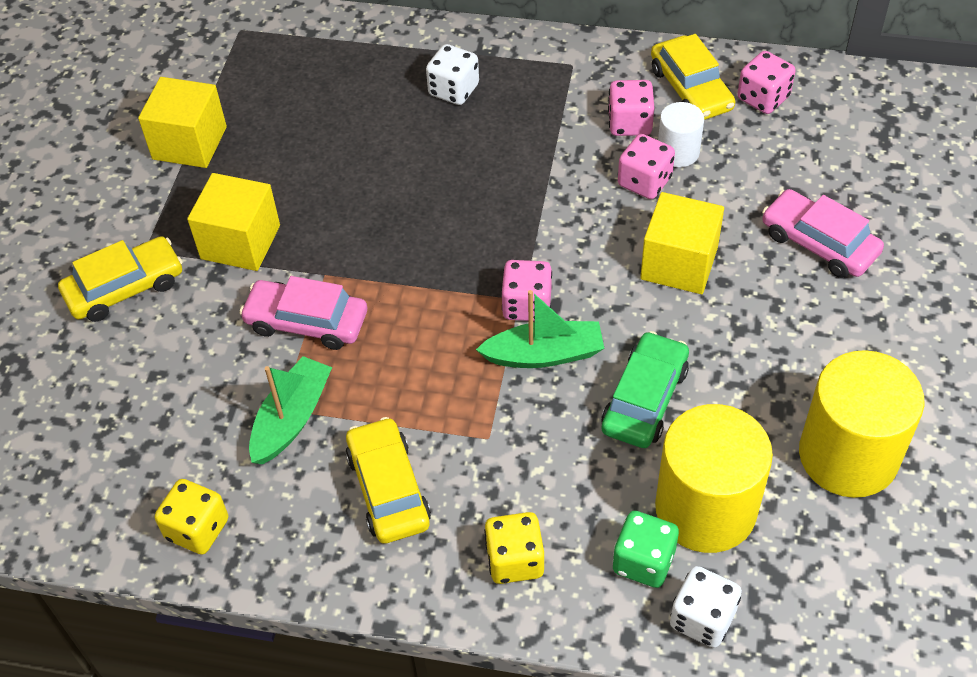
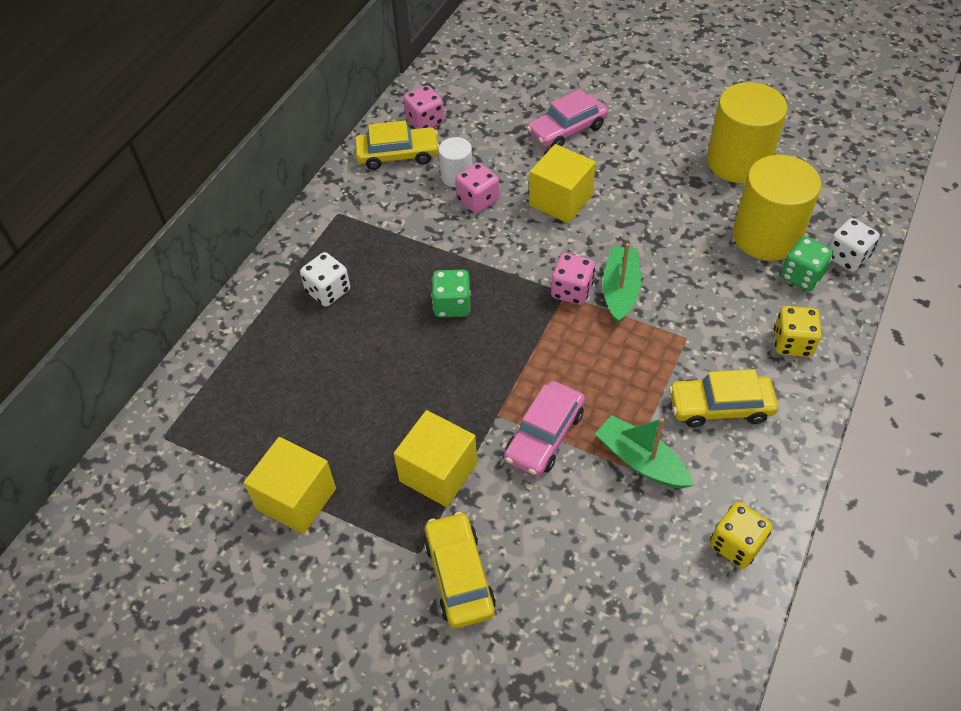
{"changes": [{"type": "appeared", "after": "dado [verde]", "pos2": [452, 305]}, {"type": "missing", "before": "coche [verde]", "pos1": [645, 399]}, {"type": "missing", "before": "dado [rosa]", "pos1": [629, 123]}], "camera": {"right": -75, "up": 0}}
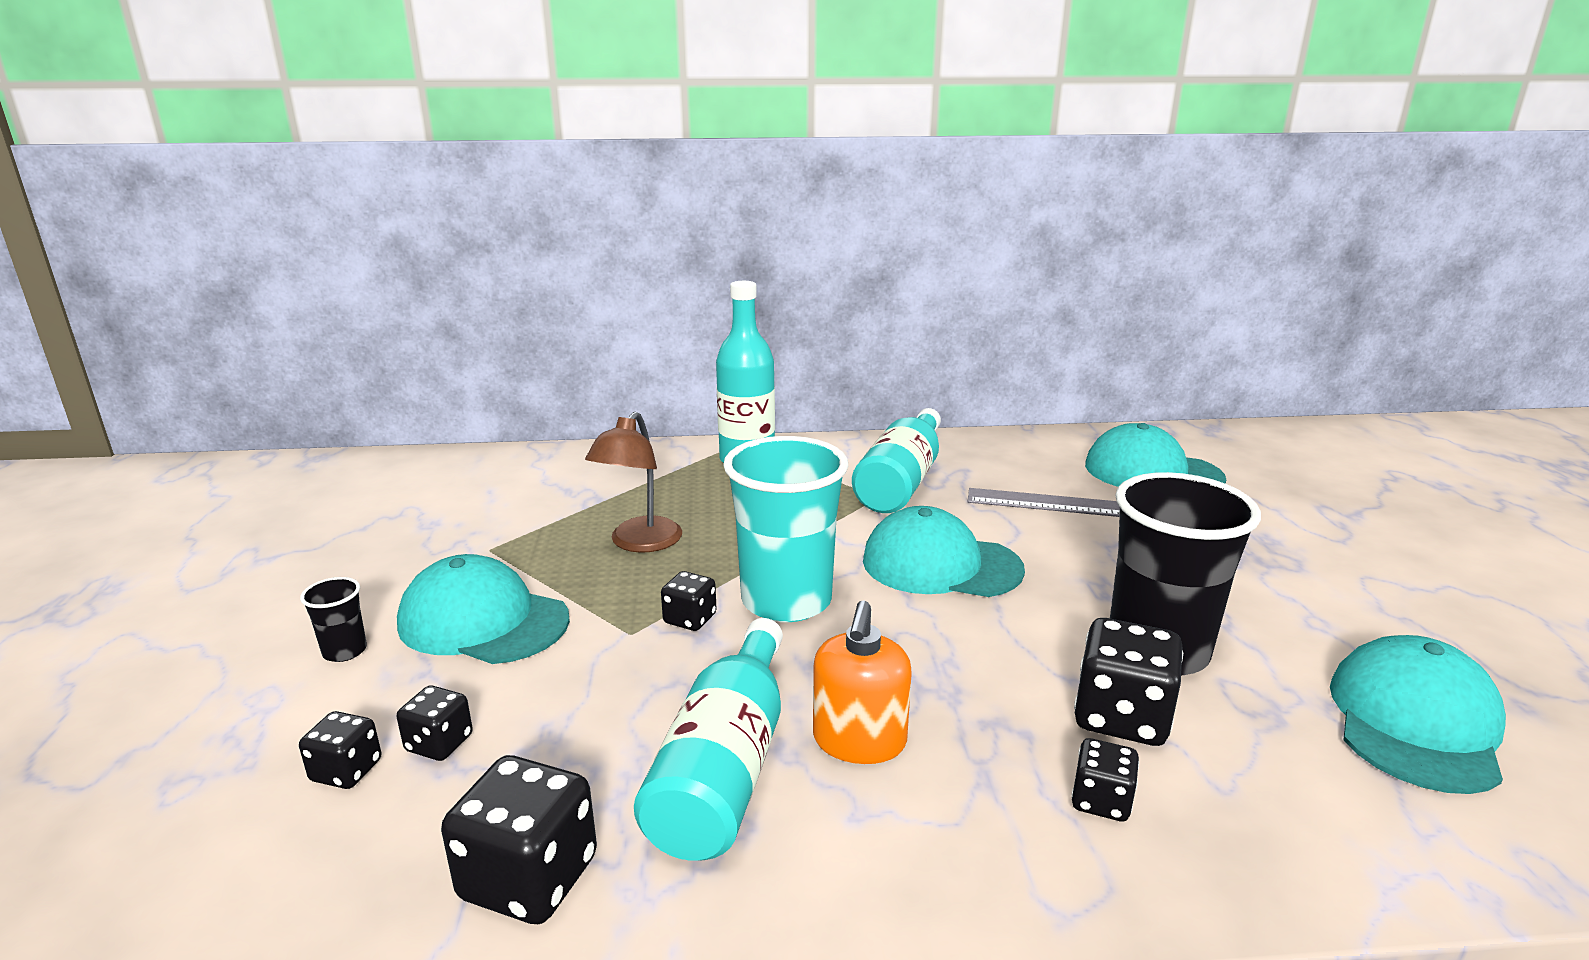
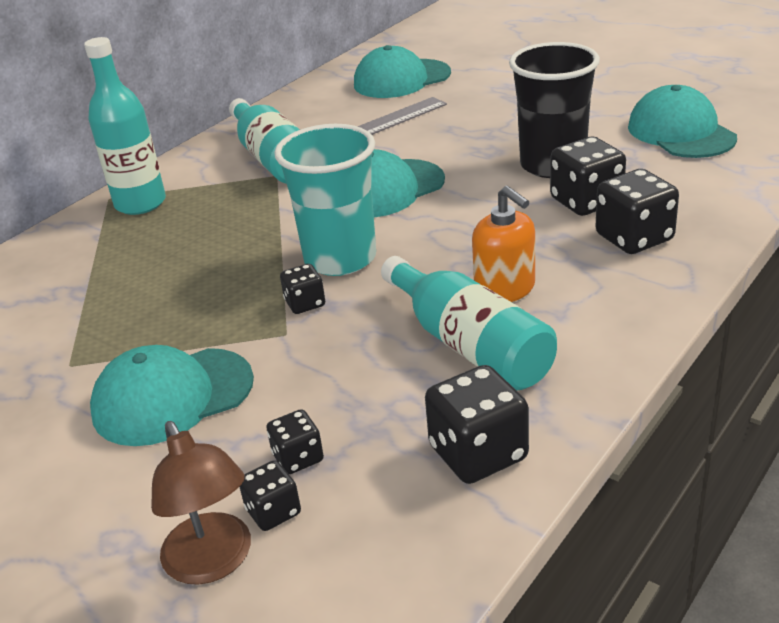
{"changes": [{"type": "relocated", "before": "lámpara [marrón]", "pos1": [639, 543], "pos2": [213, 562]}, {"type": "size", "before": "dado [negro]", "pos1": [1101, 801], "pos2": [634, 238], "scale": 1.78}, {"type": "missing", "before": "vaso [negro]", "pos1": [345, 651]}], "camera": {"right": -45, "up": 10}}
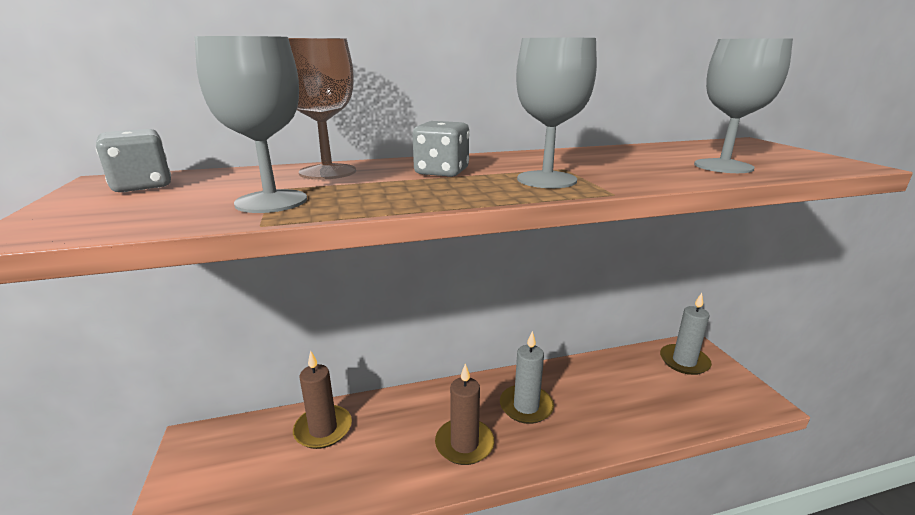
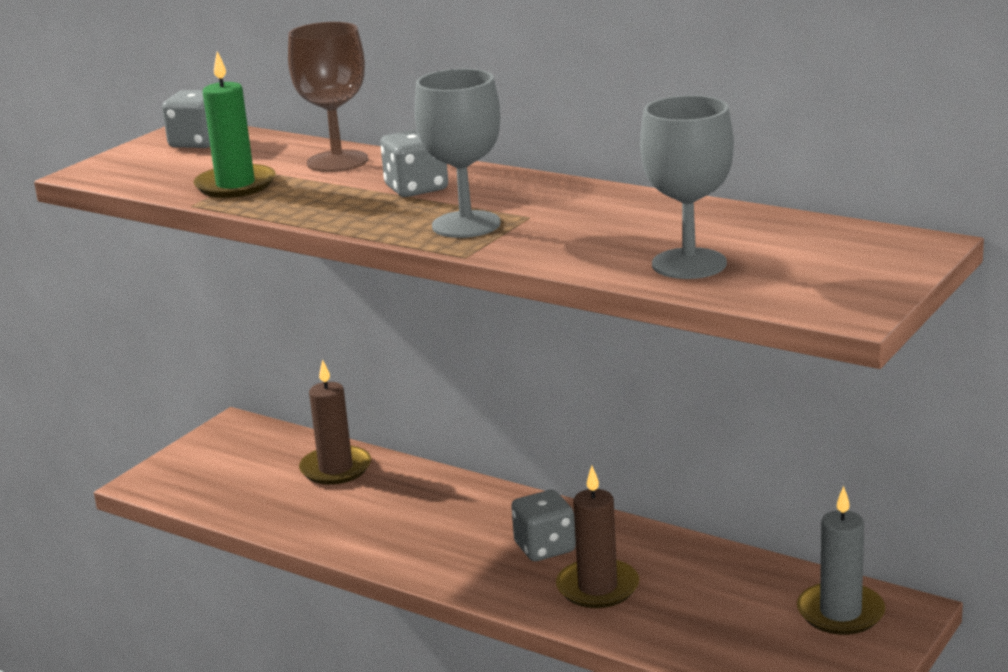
{"changes": [{"type": "exchanged", "before": "copa [gris]", "after": "vela [verde]", "pos1": [271, 201], "pos2": [235, 185]}, {"type": "exchanged", "before": "vela [gris]", "after": "dado [gris]", "pos1": [526, 406], "pos2": [545, 548]}, {"type": "relocated", "before": "vela [marrón]", "pos1": [464, 444], "pos2": [597, 587]}], "camera": {"right": 50, "up": 0}}
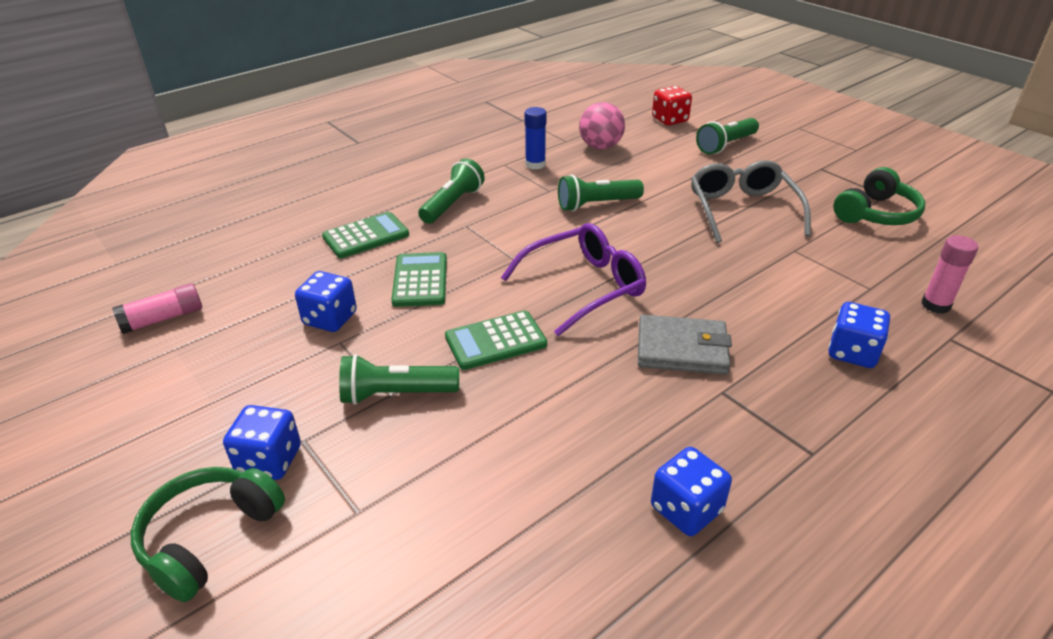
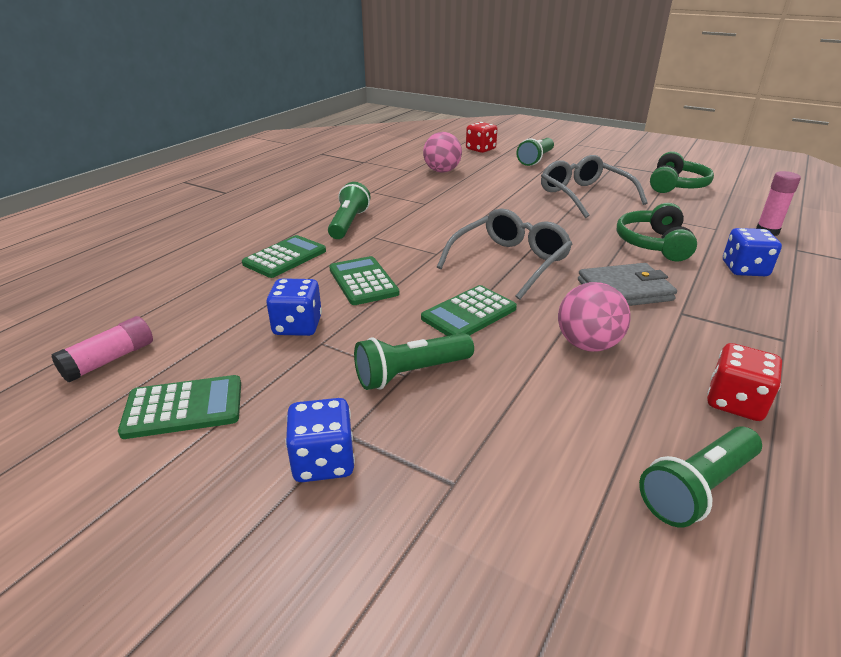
{"changes": [{"type": "appeared", "after": "calculadora [verde]", "pos2": [184, 407]}, {"type": "colour", "before": "gafas [morado]", "after": "gafas [gris]", "pos1": [585, 286], "pos2": [510, 262]}, {"type": "appeared", "after": "pelota [rosa]", "pos2": [587, 345]}, {"type": "relocated", "before": "auriculares [verde]", "pos1": [209, 537], "pos2": [653, 244]}, {"type": "relocated", "before": "lámpara de mano [verde]", "pos1": [596, 205], "pos2": [698, 488]}, {"type": "colour", "before": "dado [azul]", "after": "dado [rojo]", "pos1": [686, 509], "pos2": [735, 402]}, {"type": "missing", "before": "barra de pegamento [azul]", "pos1": [535, 164]}], "camera": {"right": -20, "up": -5}}
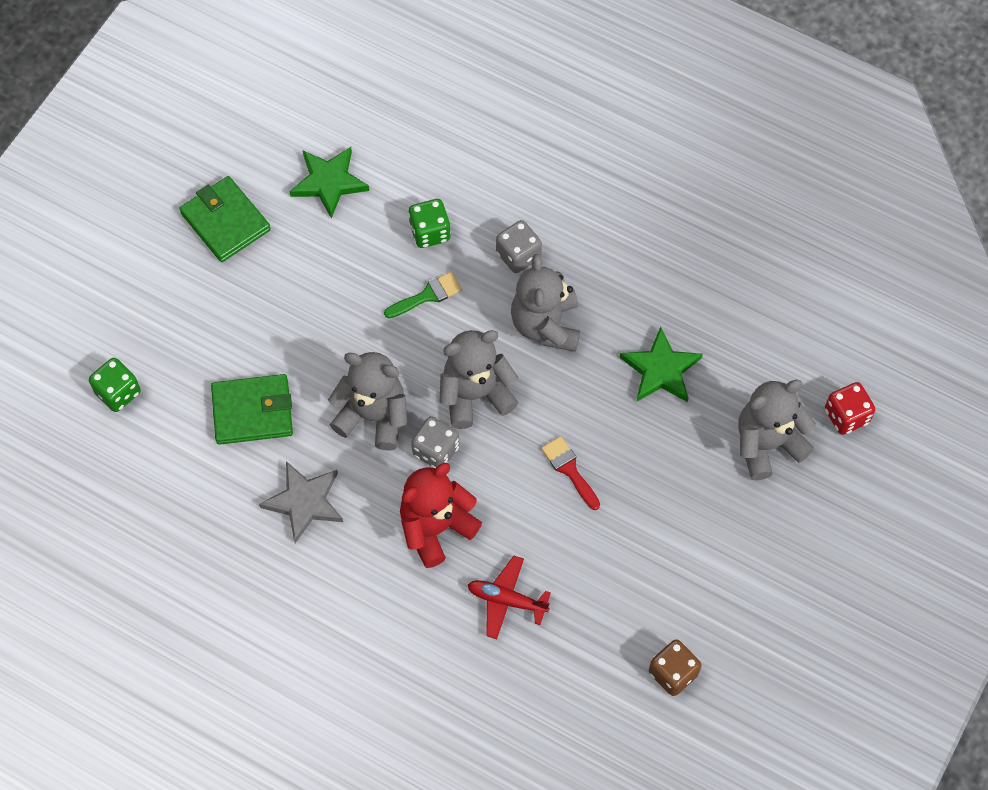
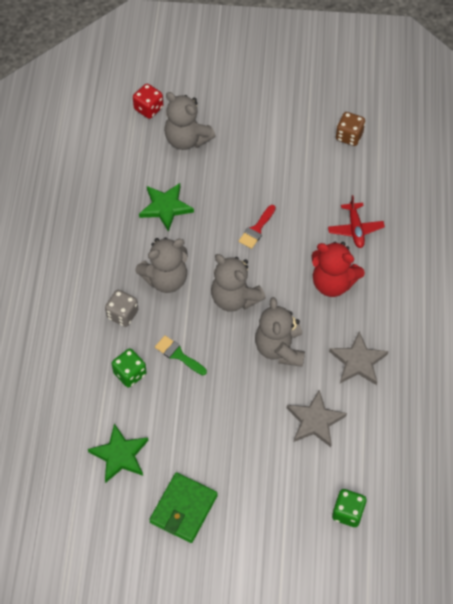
{"changes": [{"type": "exchanged", "before": "cartera [verde]", "after": "estrella [gris]", "pos1": [252, 411], "pos2": [315, 421]}, {"type": "missing", "before": "dado [gris]", "pos1": [436, 451]}], "camera": {"right": -115, "up": -5}}
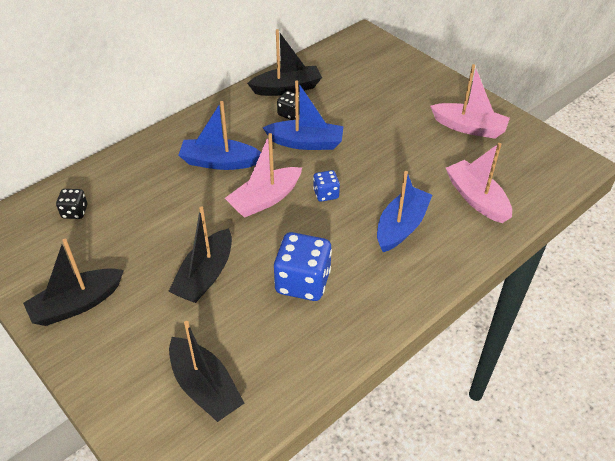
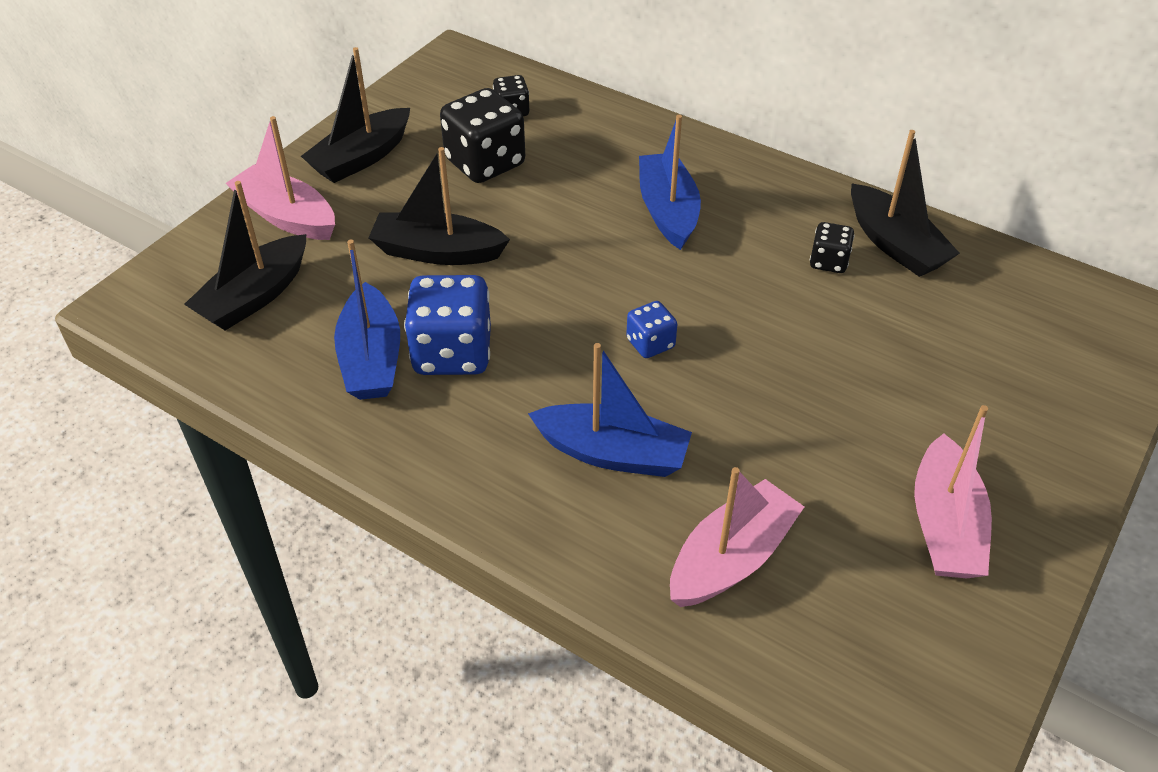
{"changes": [{"type": "relocated", "before": "barco [rosa]", "pos1": [265, 199], "pos2": [287, 216]}, {"type": "spun", "before": "barco [negro]", "pos1": [77, 304], "pos2": [361, 158], "turn": -90}, {"type": "relocated", "before": "barco [azul]", "pos1": [306, 143], "pos2": [371, 358]}, {"type": "appeared", "after": "dado [negro]", "pos2": [485, 163]}], "camera": {"right": 75, "up": 0}}
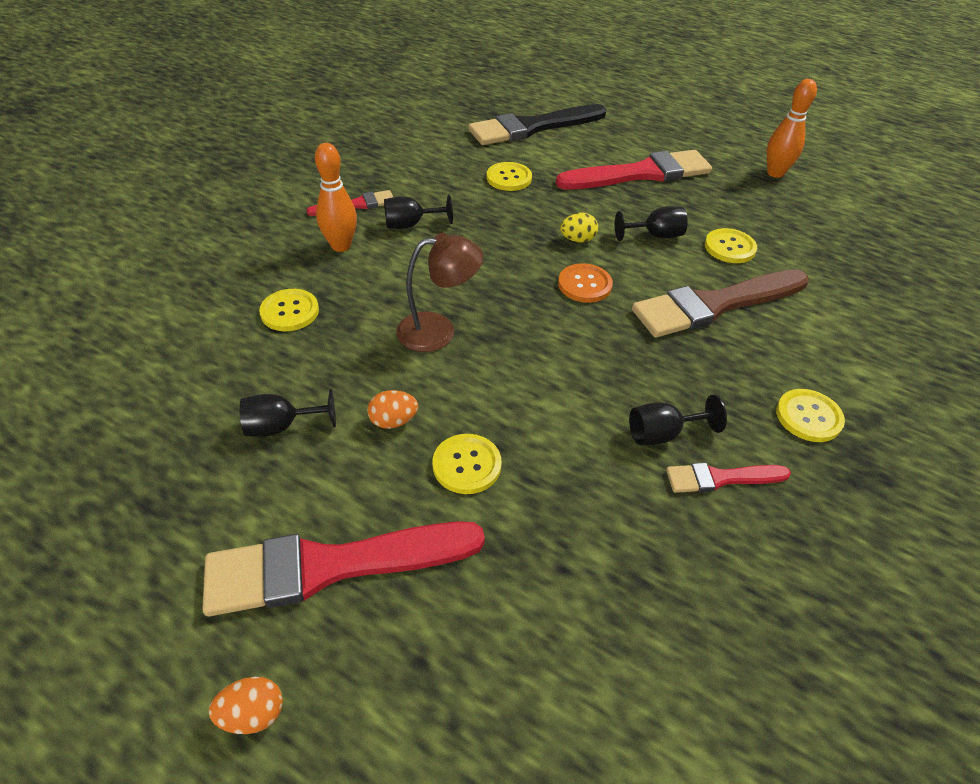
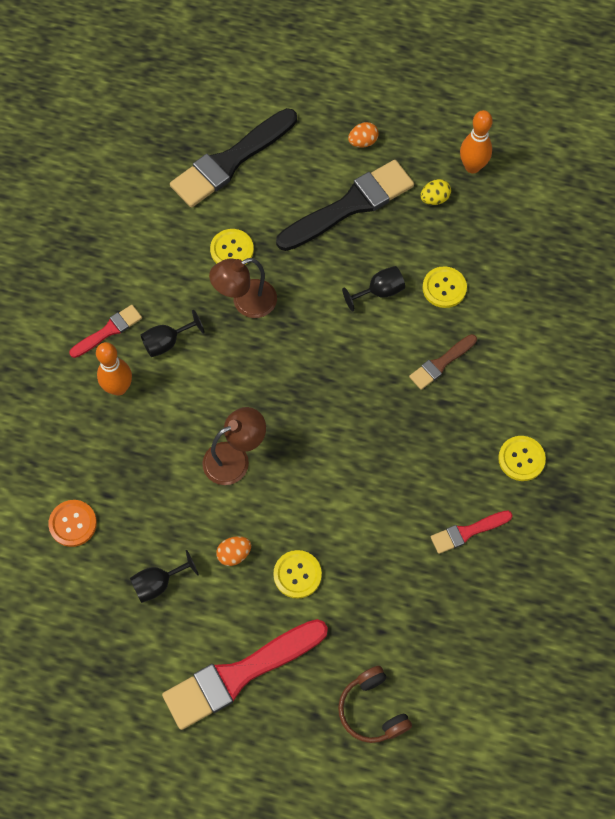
{"changes": [{"type": "relocated", "before": "botón [naranja]", "pos1": [584, 285], "pos2": [73, 523]}, {"type": "appeared", "after": "lámpara [marrón]", "pos2": [246, 302]}, {"type": "colour", "before": "pincel [rojo]", "after": "pincel [negro]", "pos1": [640, 173], "pos2": [350, 205]}, {"type": "appeared", "after": "auriculares [marrón]", "pos2": [372, 710]}, {"type": "relocated", "before": "huevo [naranja]", "pos1": [253, 714], "pos2": [363, 142]}, {"type": "size", "before": "pincel [marrón]", "pos1": [714, 305], "pos2": [441, 363], "scale": 0.51}, {"type": "relocated", "before": "huevo [amarillo]", "pos1": [577, 240], "pos2": [434, 199]}, {"type": "missing", "before": "botón [amarillo]", "pos1": [290, 311]}, {"type": "missing", "before": "copa [negro]", "pos1": [662, 434]}], "camera": {"right": -15, "up": 20}}
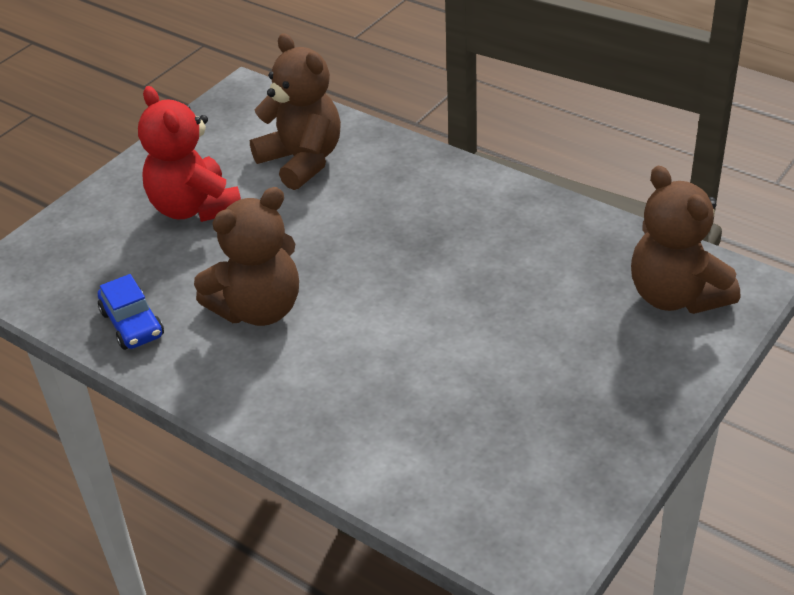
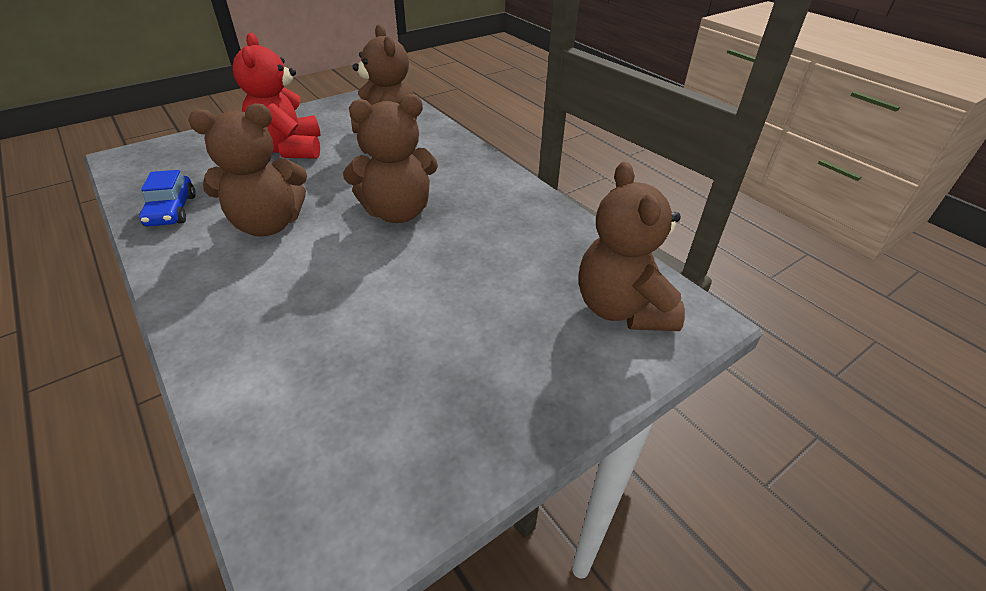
{"changes": [{"type": "appeared", "after": "osito [marrón]", "pos2": [397, 212]}], "camera": {"right": 15, "up": 0}}
